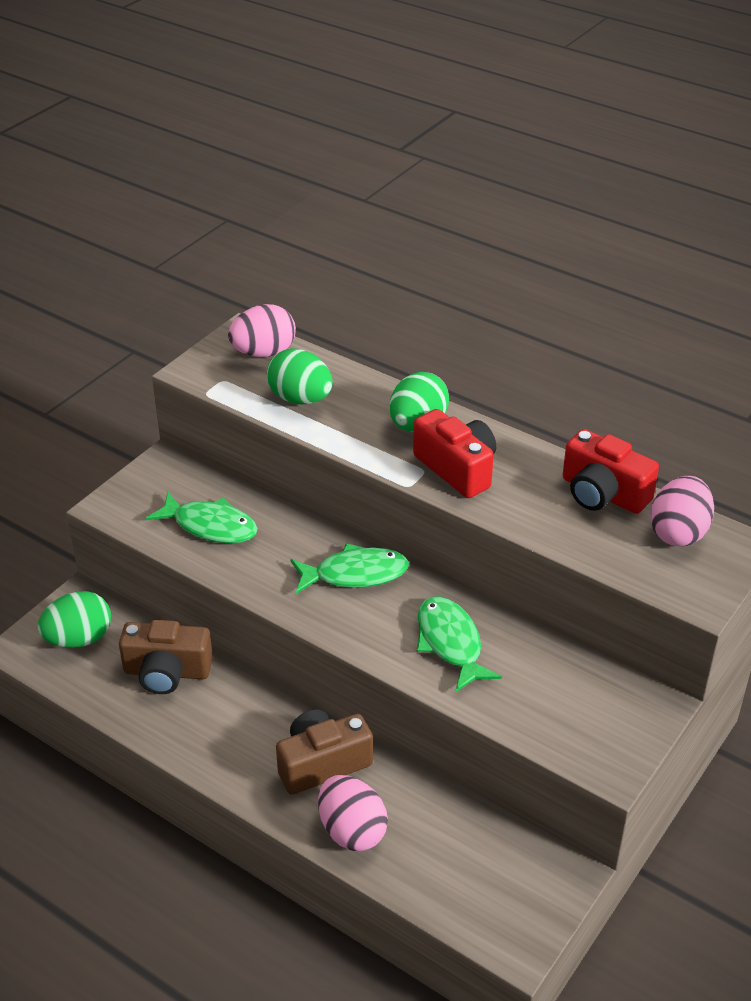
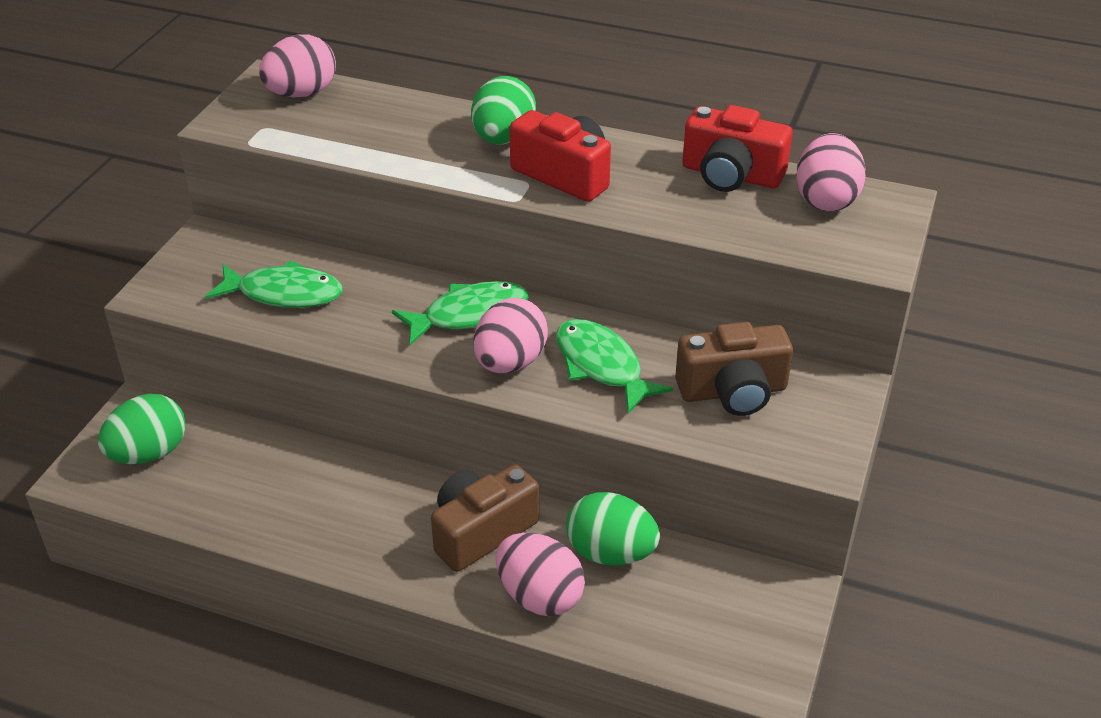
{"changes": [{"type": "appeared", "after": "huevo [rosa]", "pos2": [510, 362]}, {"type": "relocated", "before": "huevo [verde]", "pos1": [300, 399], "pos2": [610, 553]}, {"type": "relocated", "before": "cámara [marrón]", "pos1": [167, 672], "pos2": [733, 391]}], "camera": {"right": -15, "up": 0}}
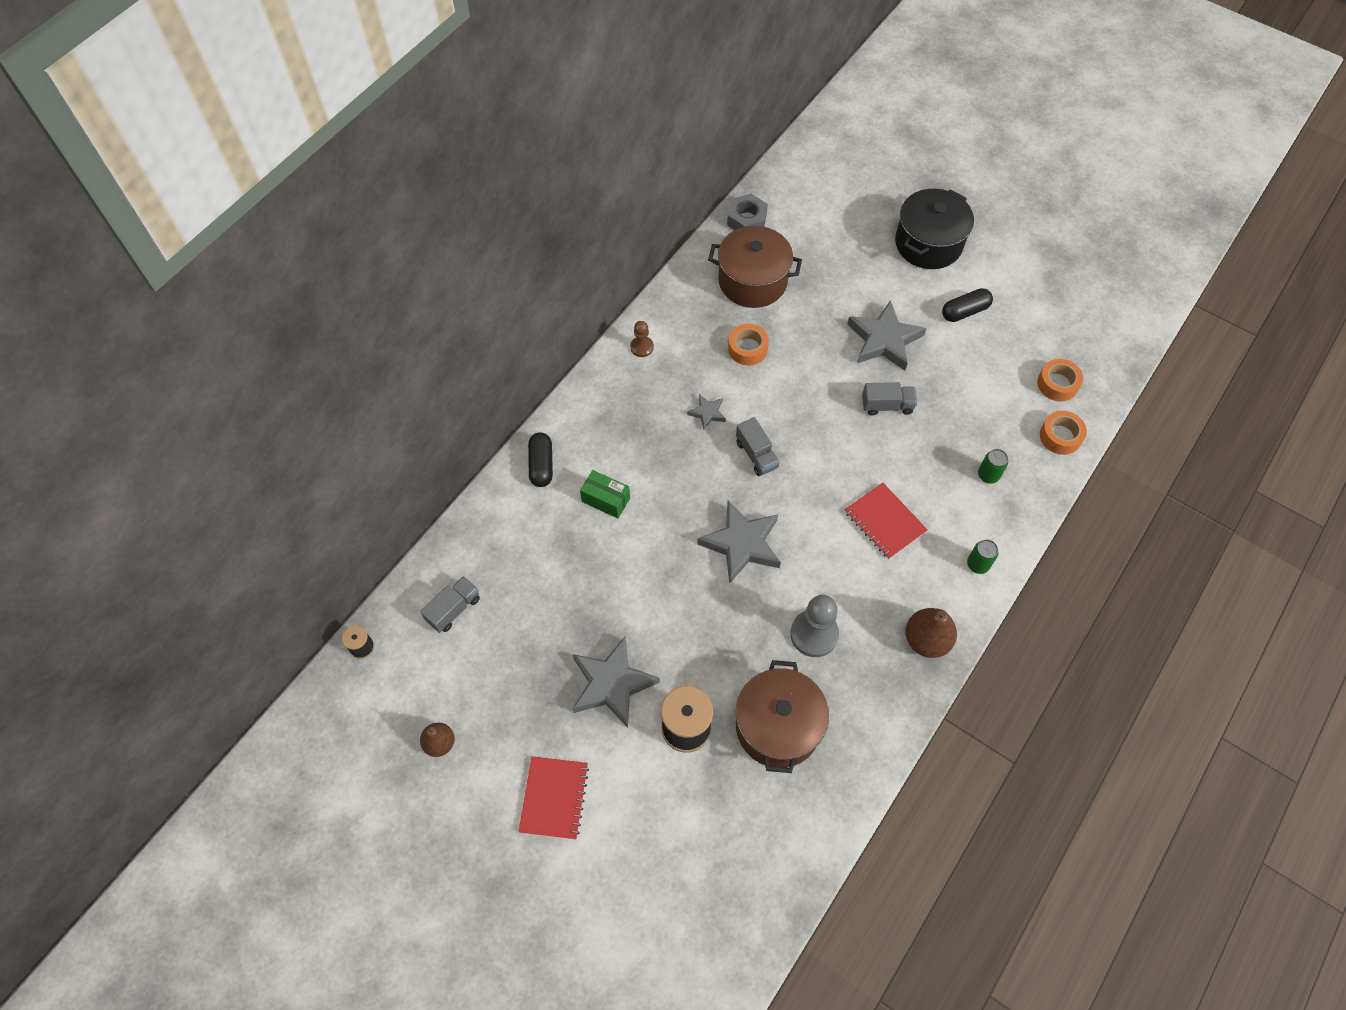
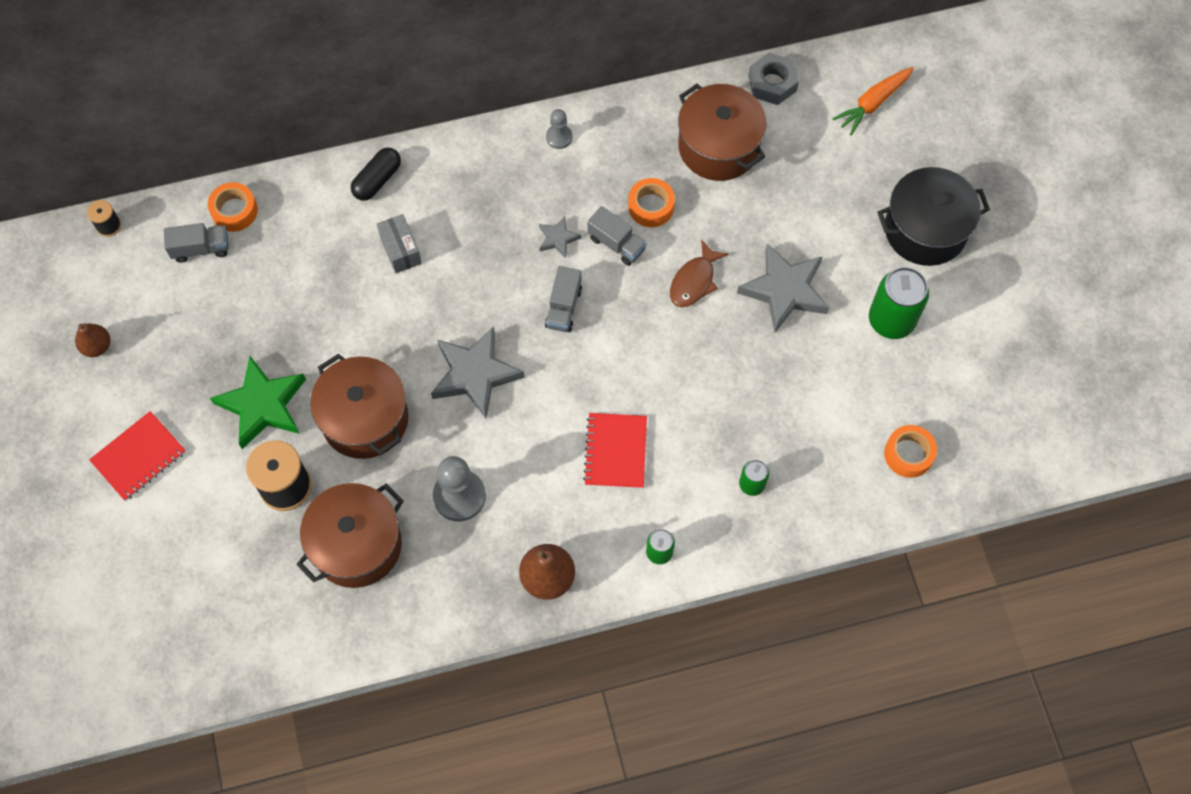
{"changes": [{"type": "relocated", "before": "cinta adhesiva [naranja]", "pos1": [1060, 436], "pos2": [234, 211]}, {"type": "colour", "before": "estrella [gris]", "after": "estrella [verde]", "pos1": [612, 684], "pos2": [263, 405]}, {"type": "appeared", "after": "olla [marrón]", "pos2": [365, 419]}, {"type": "colour", "before": "caja [verde]", "after": "caja [gris]", "pos1": [606, 500], "pos2": [400, 250]}, {"type": "colour", "before": "peón [marrón]", "after": "peón [gris]", "pos1": [642, 347], "pos2": [559, 137]}, {"type": "relocated", "before": "camión [gris]", "pos1": [887, 405], "pos2": [616, 244]}, {"type": "appeared", "after": "pez [marrón]", "pos2": [694, 281]}, {"type": "appeared", "after": "zanahoria [naranja]", "pos2": [872, 104]}, {"type": "exchanged", "before": "cápsula [negro]", "after": "lata [verde]", "pos1": [964, 311], "pos2": [891, 320]}], "camera": {"right": 40, "up": 5}}
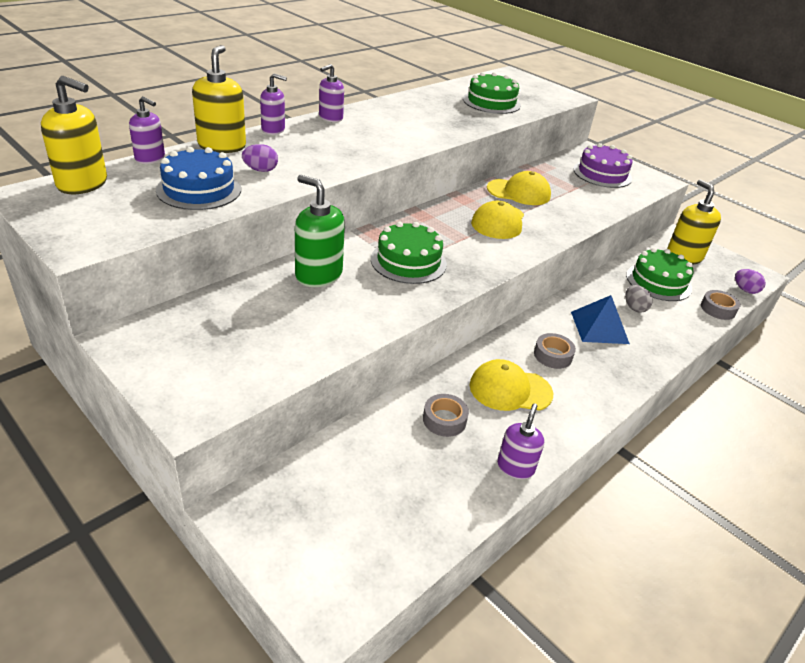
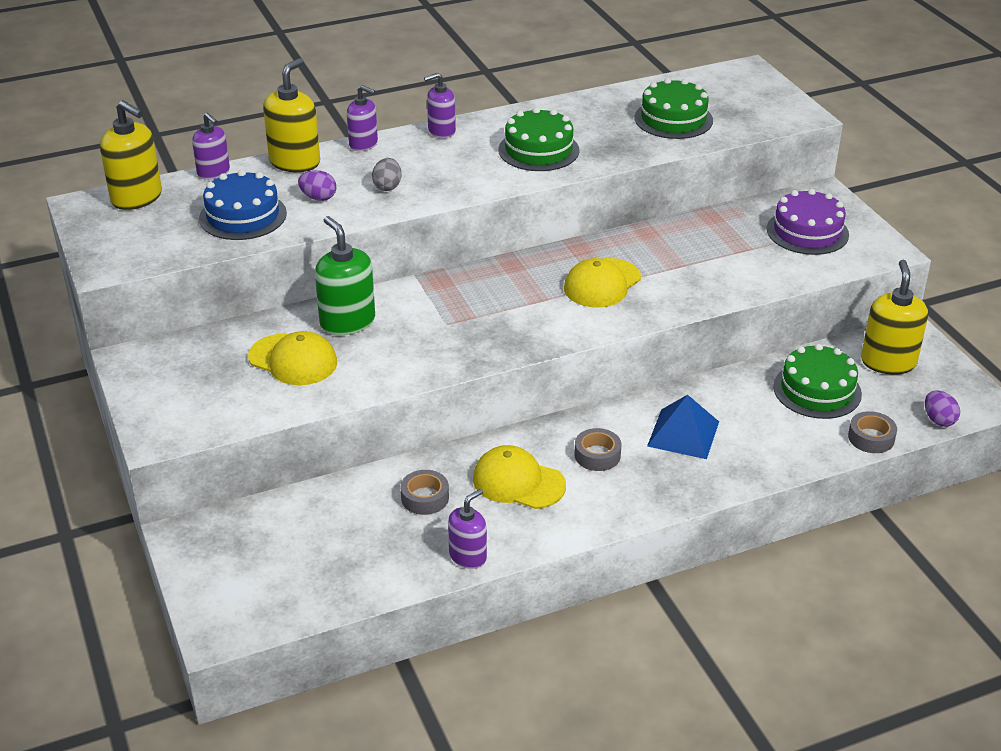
{"changes": [{"type": "relocated", "before": "gorra [amarillo]", "pos1": [519, 192], "pos2": [293, 360]}, {"type": "relocated", "before": "huevo [gris]", "pos1": [634, 308], "pos2": [387, 186]}, {"type": "relocated", "before": "tarta [verde]", "pos1": [408, 261], "pos2": [538, 150]}], "camera": {"right": 25, "up": 0}}
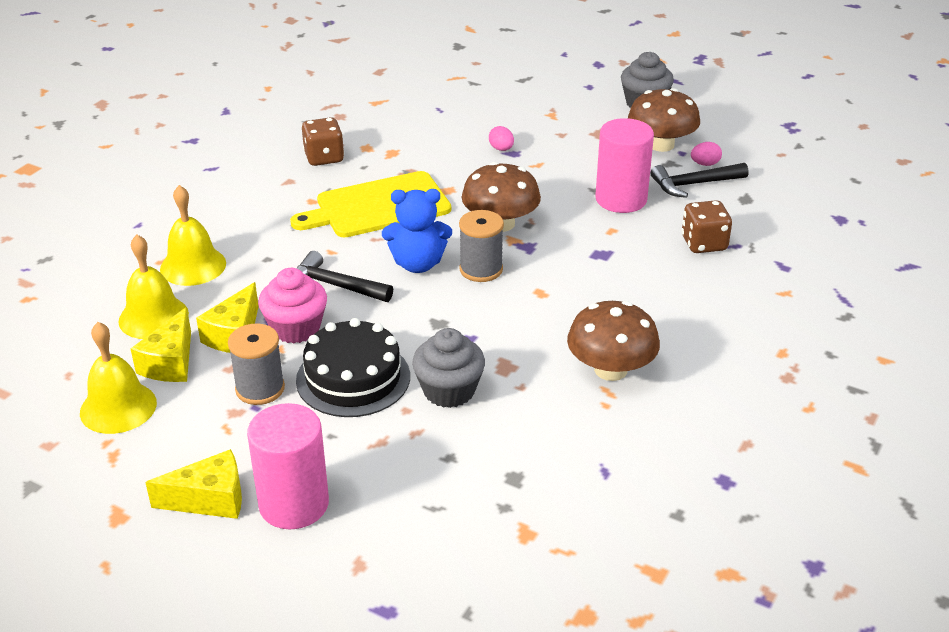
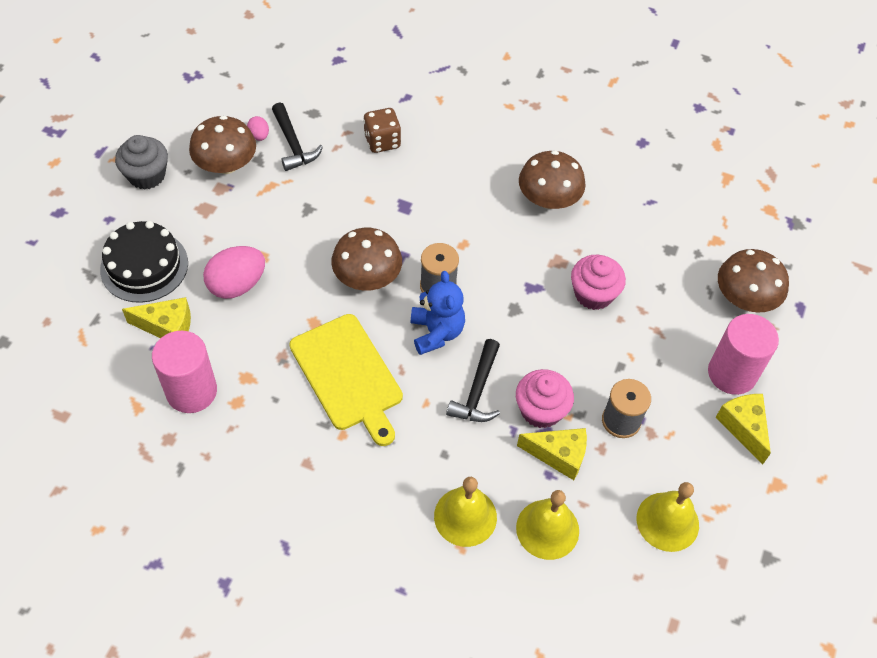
{"changes": [{"type": "relocated", "before": "tarta [negro]", "pos1": [353, 378], "pos2": [144, 266]}, {"type": "relocated", "before": "queso [amarillo]", "pos1": [170, 362], "pos2": [167, 327]}, {"type": "relocated", "before": "cilindro [rosa]", "pos1": [621, 199], "pos2": [191, 391]}, {"type": "size", "before": "huevo [rosa]", "pos1": [501, 149], "pos2": [237, 285], "scale": 2.07}, {"type": "colour", "before": "magdalena [gris]", "after": "magdalena [rosa]", "pos1": [449, 391], "pos2": [593, 294]}, {"type": "appeared", "after": "seta [marrón]", "pos2": [744, 298]}, {"type": "missing", "before": "dado [marrón]", "pos1": [324, 158]}], "camera": {"right": -100, "up": 20}}
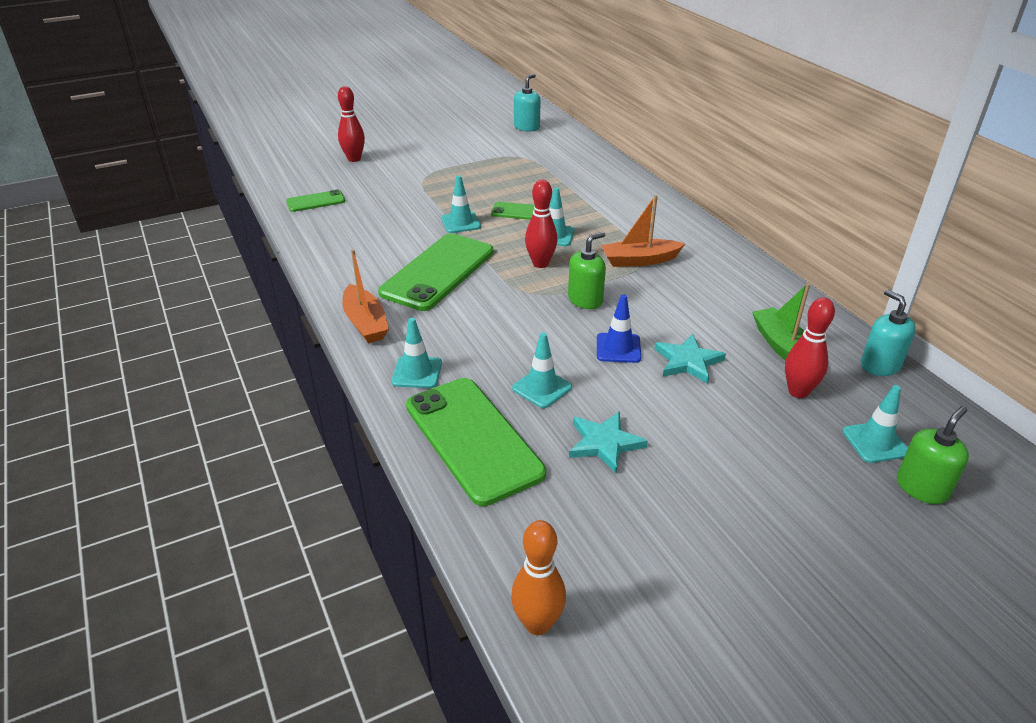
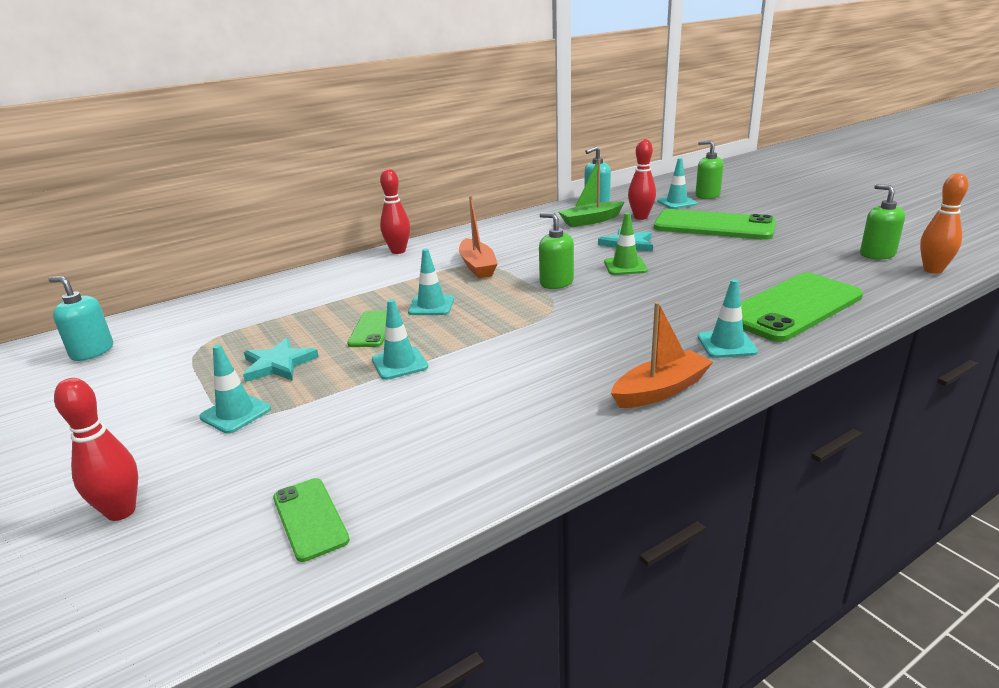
{"changes": [{"type": "relocated", "before": "cono de tráfico [turquesa]", "pos1": [542, 388], "pos2": [235, 413]}, {"type": "relocated", "before": "estrella [turquesa]", "pos1": [604, 443], "pos2": [278, 364]}, {"type": "relocated", "before": "bolo [rojo]", "pos1": [540, 263], "pos2": [398, 251]}, {"type": "colour", "before": "cono de tráfico [azul]", "after": "cono de tráfico [verde]", "pos1": [618, 348], "pos2": [625, 266]}, {"type": "relocated", "before": "móvil [verde]", "pos1": [438, 272], "pos2": [714, 226]}, {"type": "appeared", "after": "dispensador de jabón [verde]", "pos2": [877, 254]}], "camera": {"right": -95, "up": -10}}
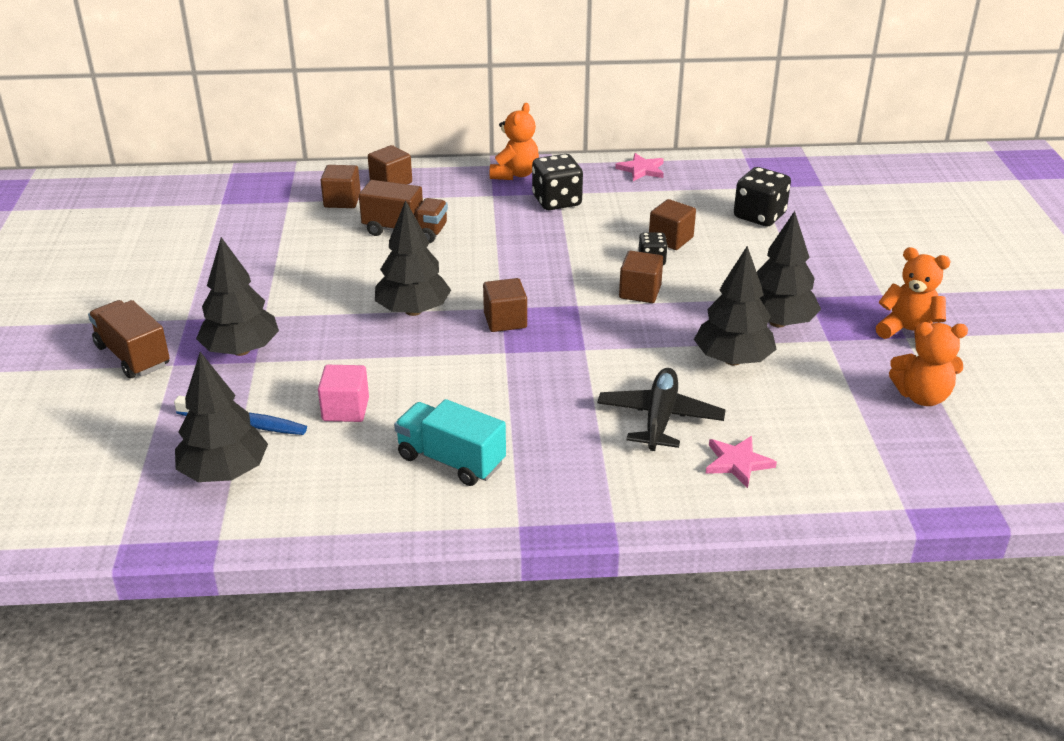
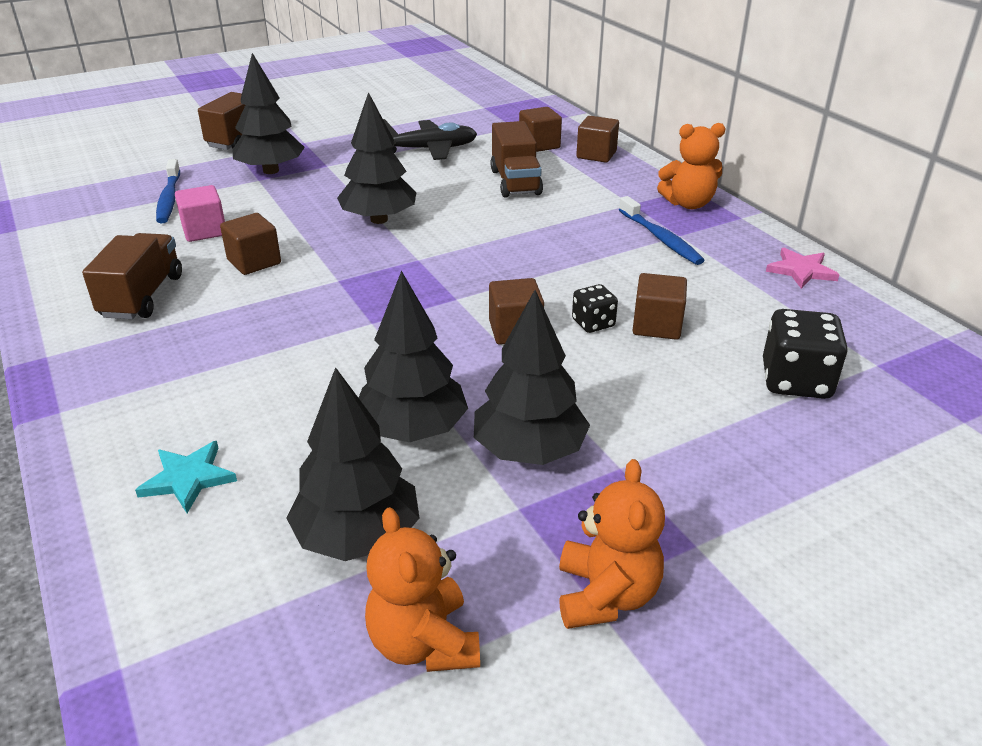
{"changes": [{"type": "colour", "before": "camión [turquesa]", "after": "camión [marrón]", "pos1": [451, 460], "pos2": [142, 296]}, {"type": "colour", "before": "estrella [rosa]", "after": "estrella [turquesa]", "pos1": [737, 462], "pos2": [188, 478]}, {"type": "relocated", "before": "cubo [marrón]", "pos1": [505, 320], "pos2": [254, 262]}, {"type": "relocated", "before": "árbol [negro]", "pos1": [225, 472], "pos2": [358, 537]}, {"type": "relocated", "before": "avión [negro]", "pos1": [659, 418], "pos2": [430, 149]}, {"type": "exchanged", "before": "dado [negro]", "after": "cepillo de dientes [azul]", "pos1": [557, 201], "pos2": [660, 238]}], "camera": {"right": 65, "up": 0}}
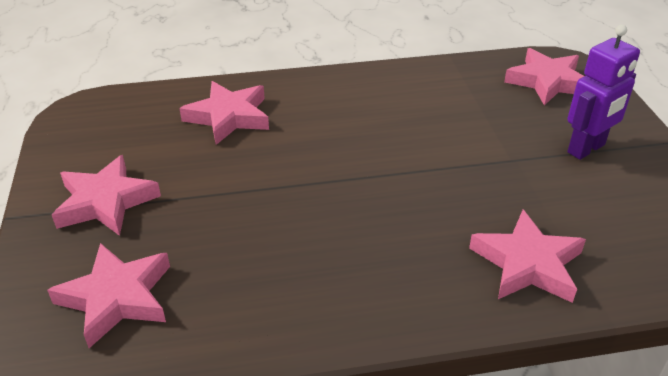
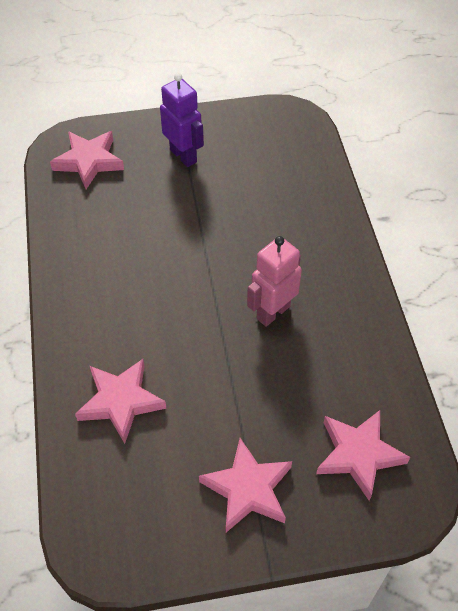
{"changes": [{"type": "appeared", "after": "robot [rosa]", "pos2": [273, 312]}, {"type": "missing", "before": "estrella [rosa]", "pos1": [527, 264]}], "camera": {"right": -90, "up": 15}}
